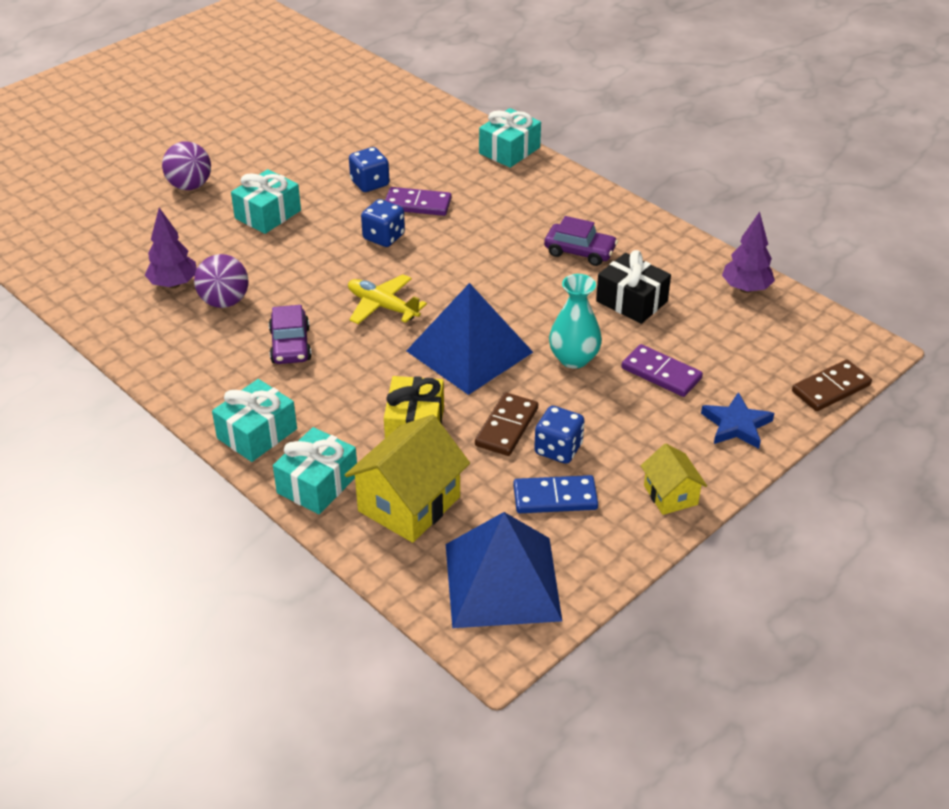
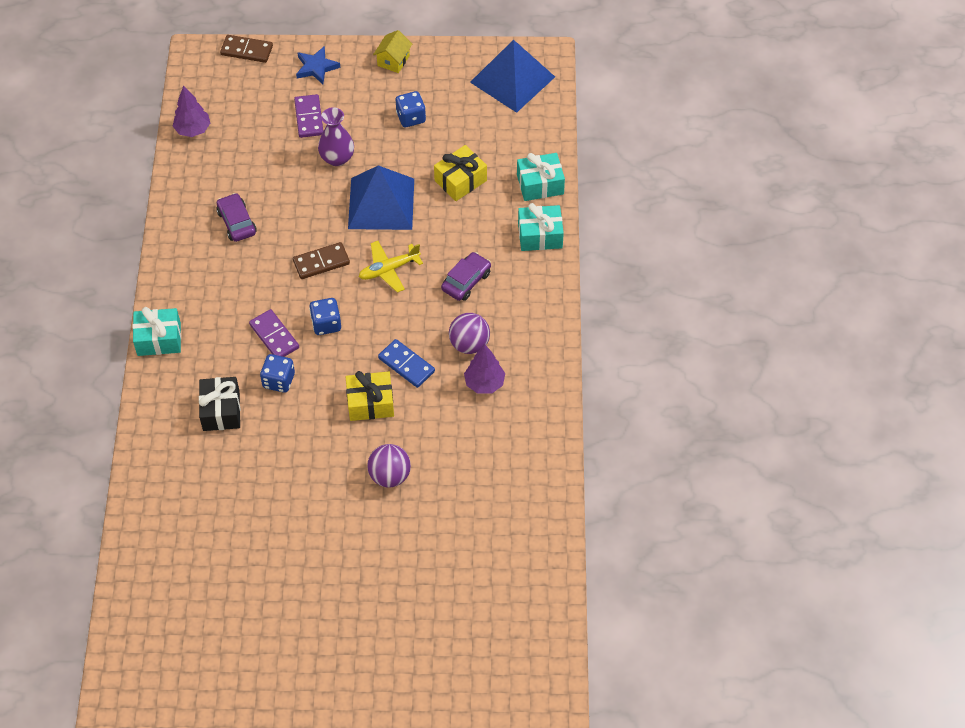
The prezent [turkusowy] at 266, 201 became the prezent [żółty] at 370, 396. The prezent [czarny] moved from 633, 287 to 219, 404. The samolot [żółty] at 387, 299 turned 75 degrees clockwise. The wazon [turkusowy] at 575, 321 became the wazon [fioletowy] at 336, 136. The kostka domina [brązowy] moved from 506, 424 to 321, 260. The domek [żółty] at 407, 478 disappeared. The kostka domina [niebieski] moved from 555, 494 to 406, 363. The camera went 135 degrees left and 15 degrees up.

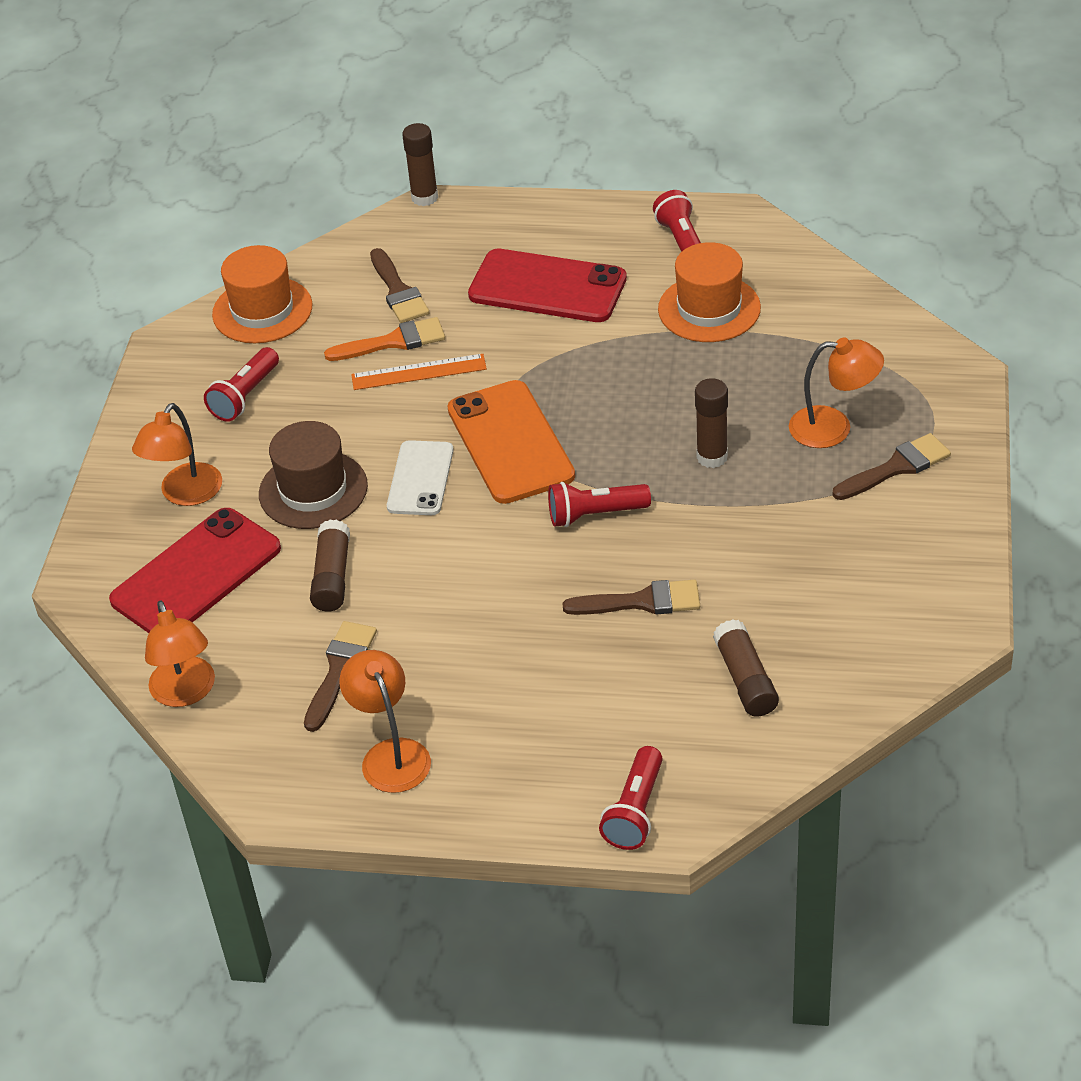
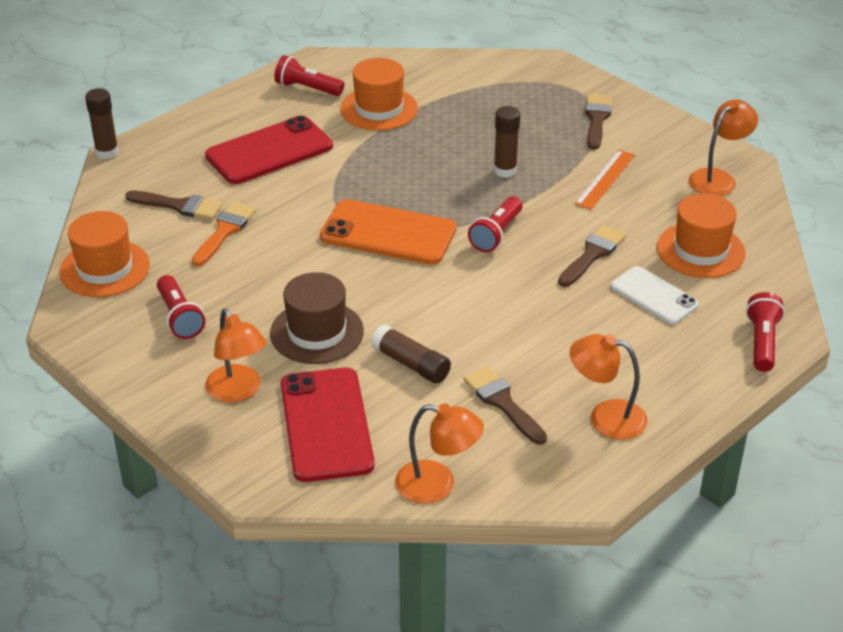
The lampka [pomarańczowy] moved from 836, 392 to 723, 147. The linijka [pomarańczowy] moved from 419, 372 to 605, 180. The telefon [biały] moved from 420, 477 to 655, 295. The klej w sztyfcie [brązowy] at 746, 668 was replaced by the kapelusz [pomarańczowy] at 701, 236. The latarka [czerwony] at 631, 798 turned 135 degrees counterclockwise. The camera went 55 degrees left and 5 degrees down.

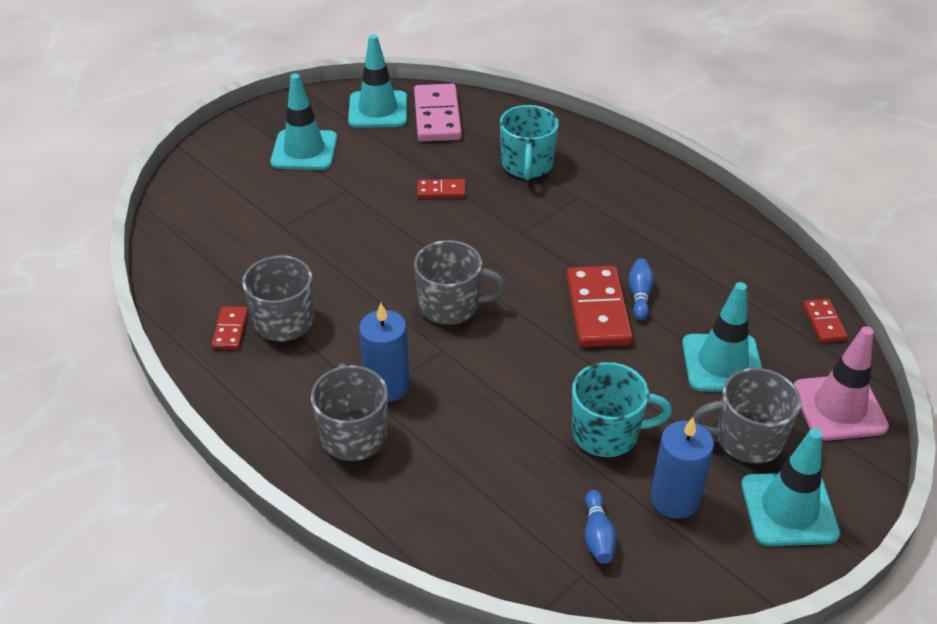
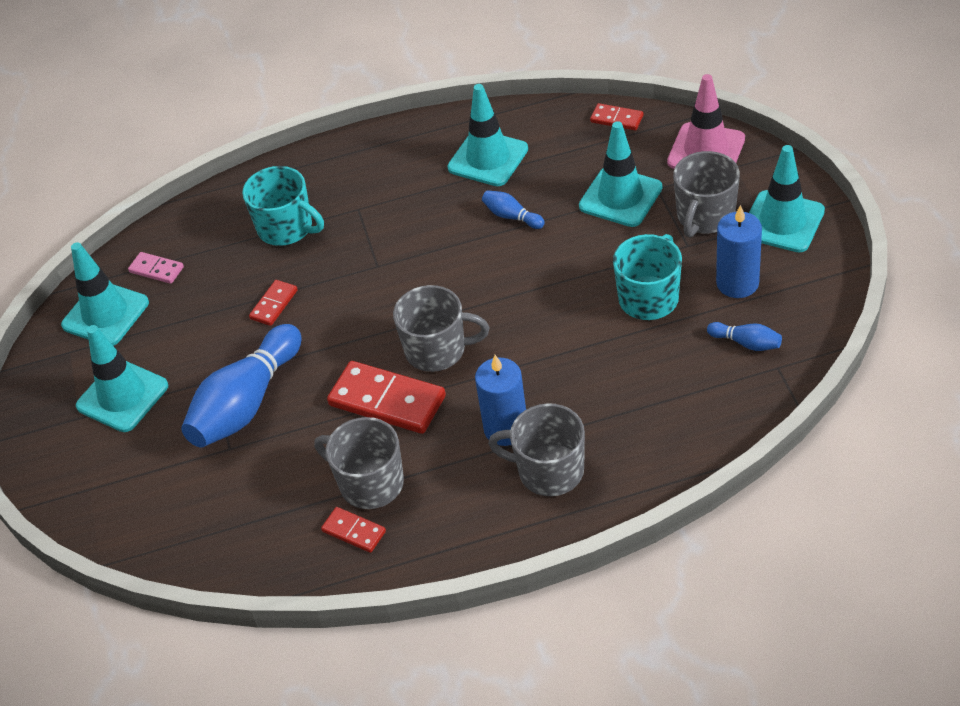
The kostka domina [różowy] at 438, 113 changed to 0.52 times the size. The kubek [szary] at 460, 282 turned 60 degrees clockwise. The kostka domina [czerwony] moved from 599, 306 to 386, 397. The pachołek [turkusowy] at 487, 135 appeared. The kręgiel [niebieski] at 241, 385 appeared. The camera went 55 degrees left and 5 degrees up.

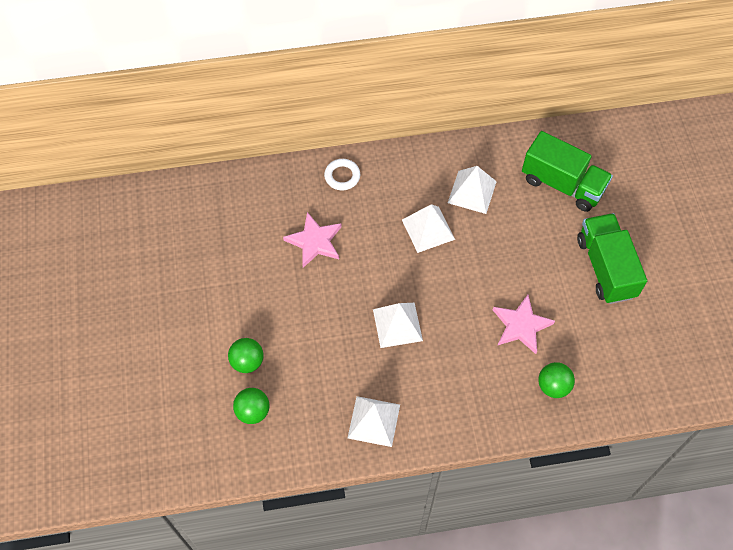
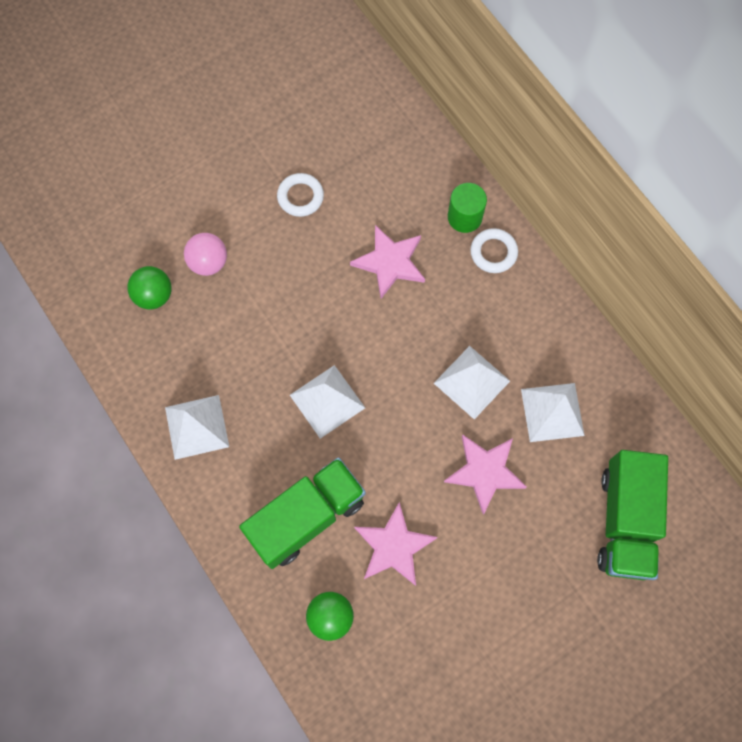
The ciężarówka [zielony] moved from 612, 258 to 302, 513. The piłka [zielony] at 245, 355 became the piłka [różowy] at 205, 254. The pierścień [biały] at 300, 195 appeared. The walec [zielony] at 467, 208 appeared. The gwiazda [różowy] at 485, 475 appeared. The camera went 65 degrees right and 10 degrees up.

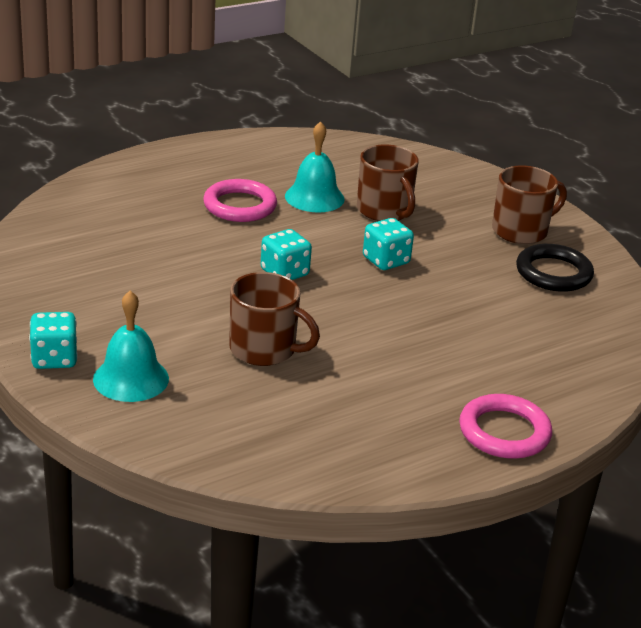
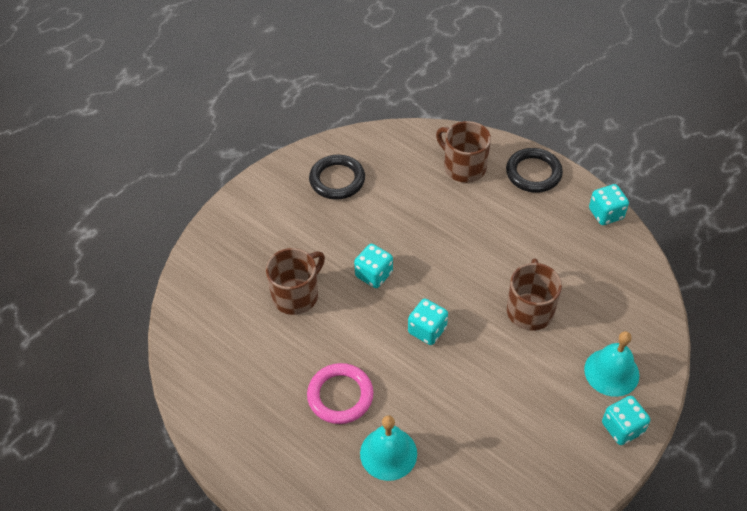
The dzwonek [turkusowy] moved from 314, 166 to 388, 448. The kubek [brązowy] moved from 529, 205 to 463, 152. The pierścień [różowy] at 505, 426 became the pierścień [czarny] at 534, 170. The kostka do gry [turkusowy] at 609, 204 appeared. The camera went 105 degrees left and 20 degrees up.

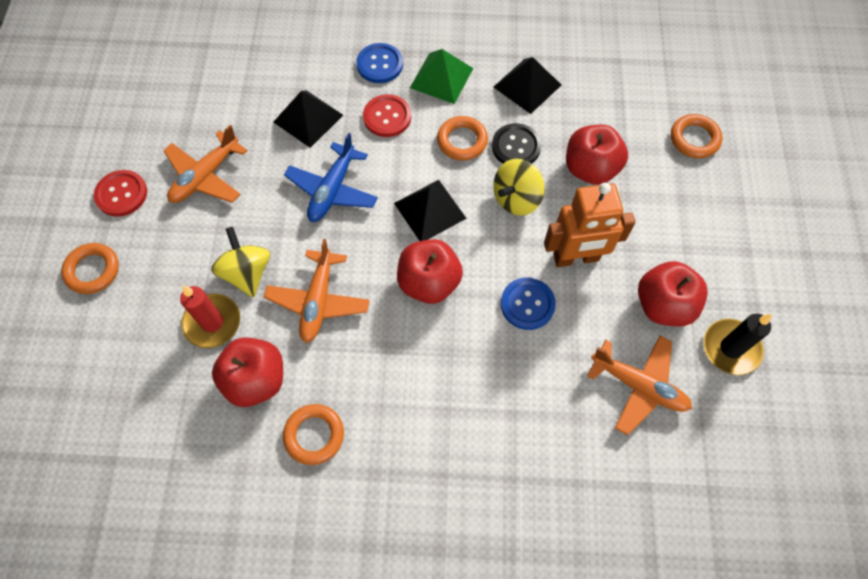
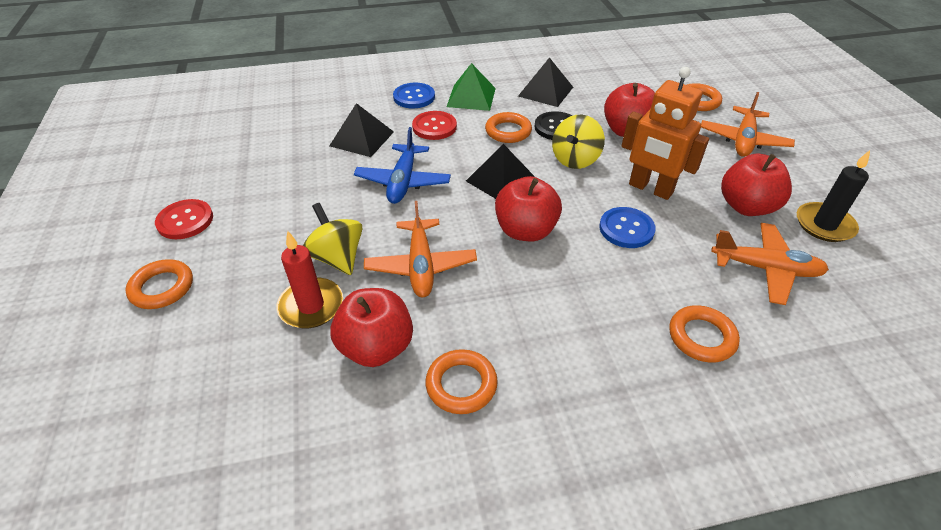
The samolot [pomarańczowy] moved from 205, 164 to 748, 124. The robot [pomarańczowy] at 590, 225 turned 60 degrees clockwise. The pierścień [pomarańczowy] at 704, 334 appeared. The camera went 15 degrees left and 20 degrees down.

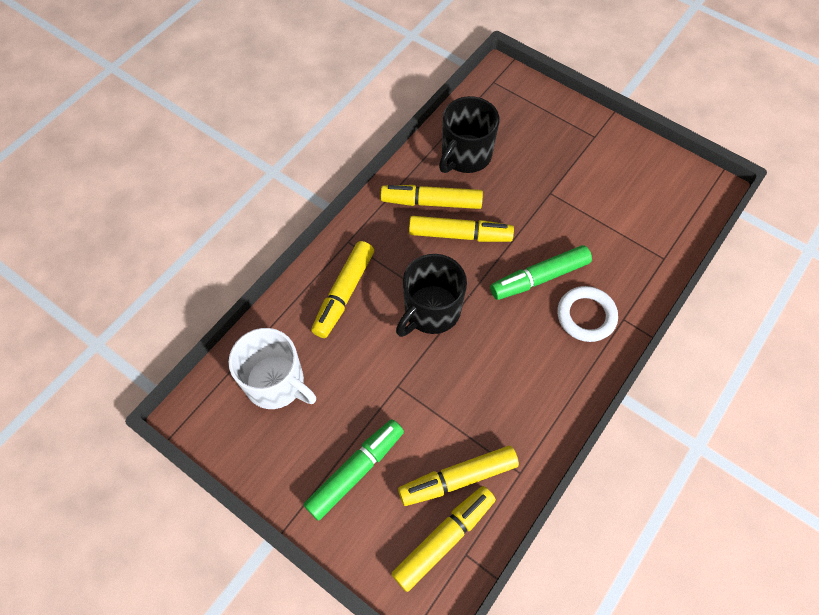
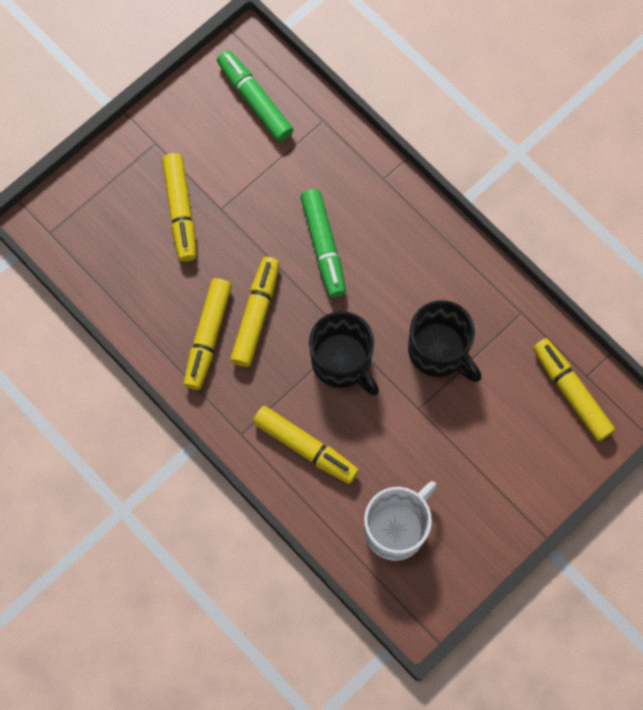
The kubek [czarny] moved from 469, 134 to 445, 341. The pierścień [biały] at 587, 314 disappeared. The flamaster [zielony] moved from 354, 470 to 255, 96. The flamaster [żółty] moved from 458, 476 to 179, 207. The camera went 80 degrees left and 10 degrees up.

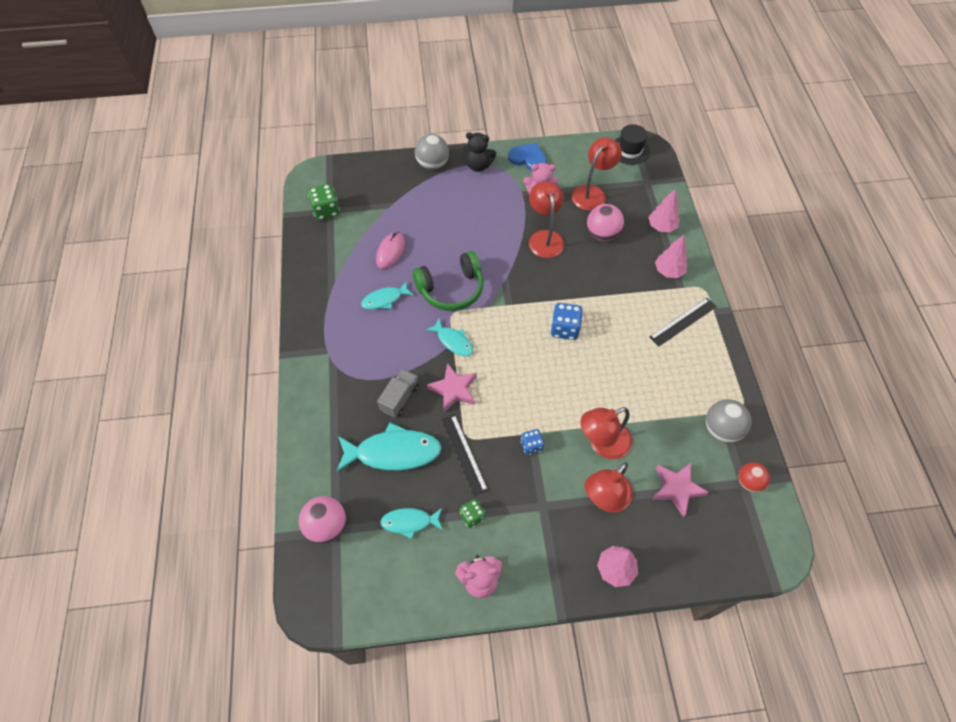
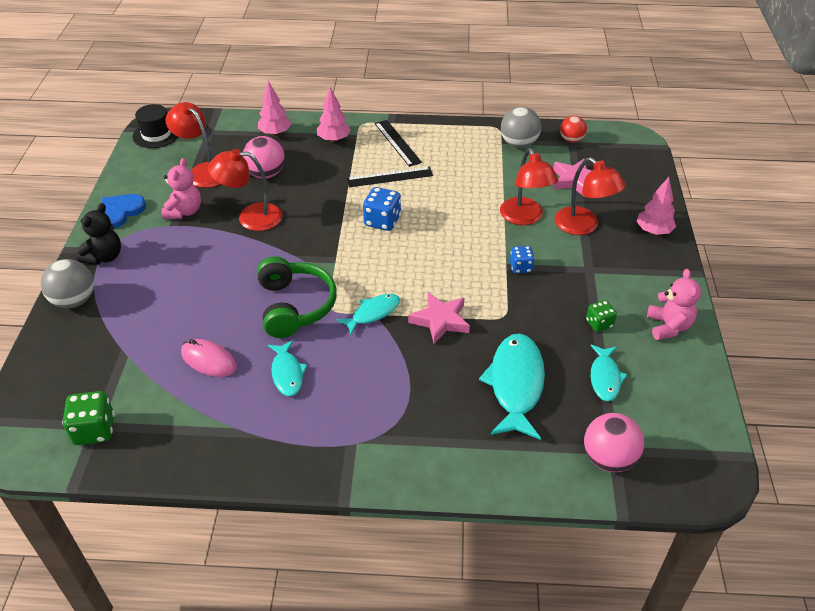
The ciężarówka [szary] at 398, 393 disappeared. The linijka [czarny] moved from 464, 455 to 390, 177. The camera went 80 degrees left and 15 degrees down.

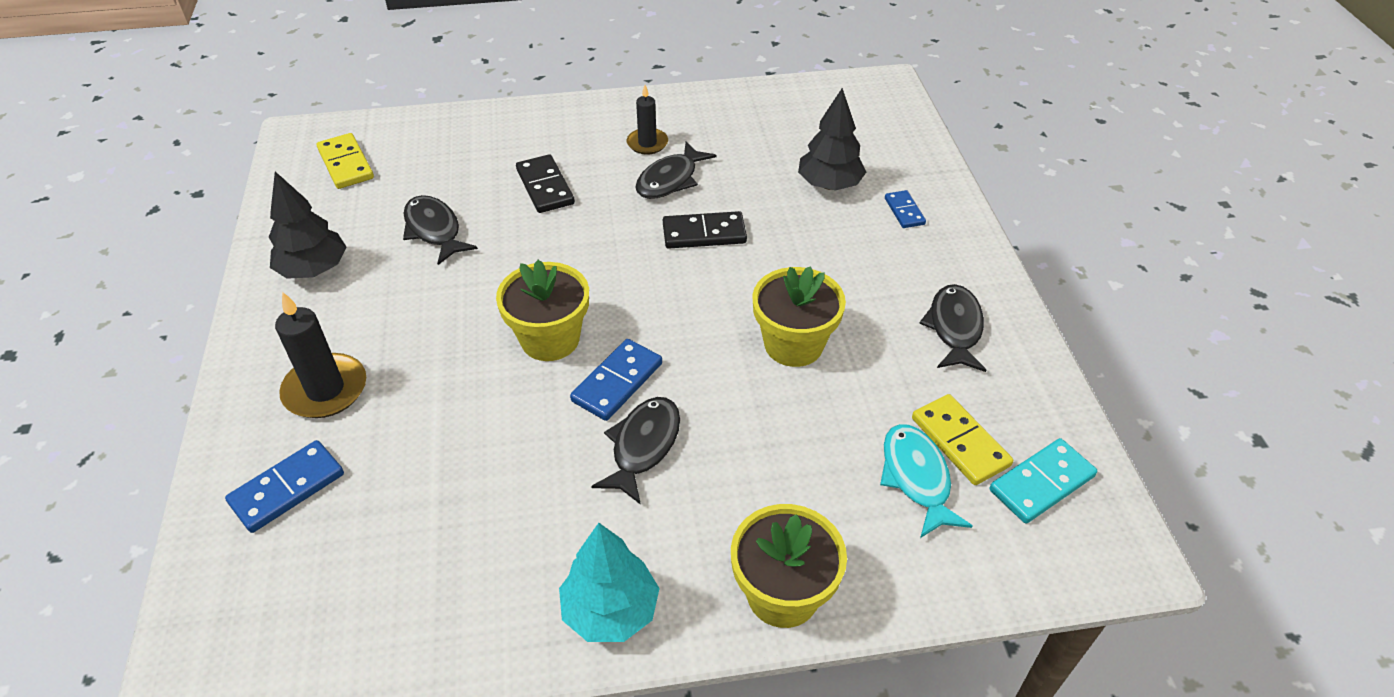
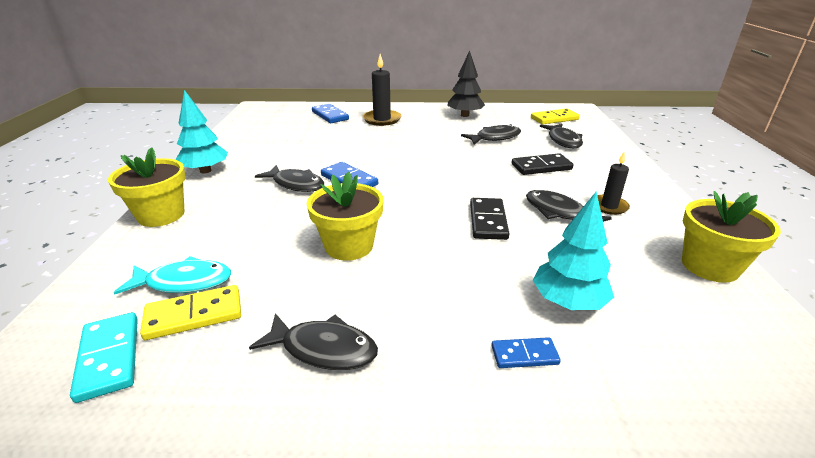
The drzewko [czarny] at 832, 139 became the drzewko [turkusowy] at 573, 251. The doniczka [żółty] moved from 542, 310 to 731, 237. The ryba [czarny] at 561, 136 appeared. The camera went 100 degrees right and 15 degrees down.

